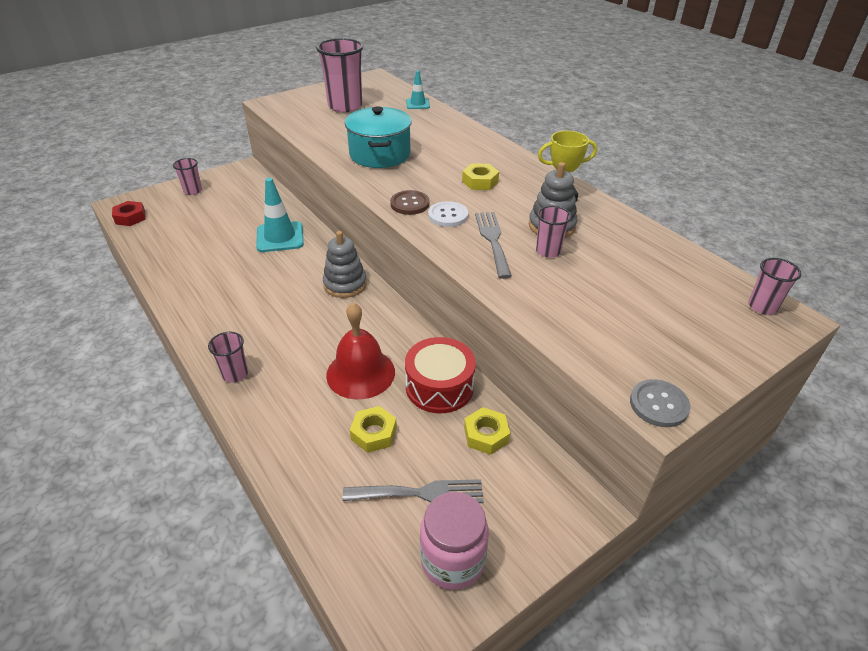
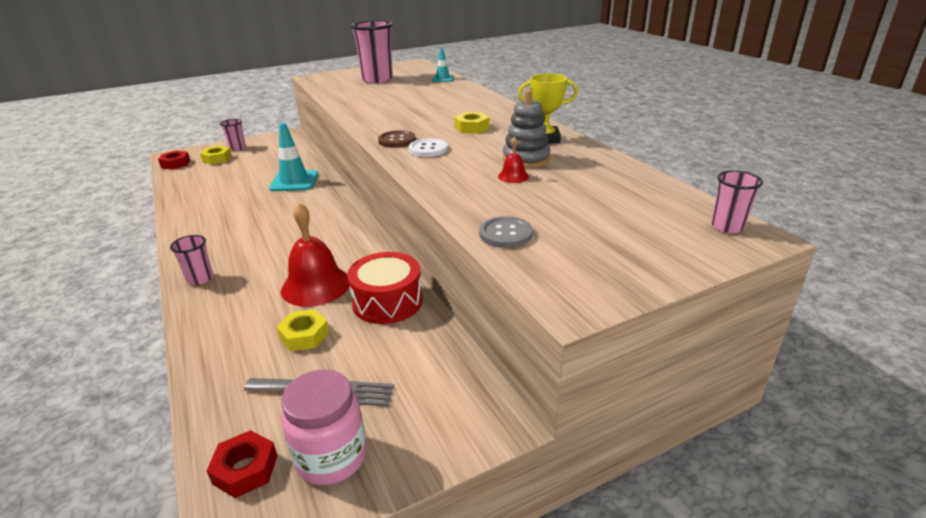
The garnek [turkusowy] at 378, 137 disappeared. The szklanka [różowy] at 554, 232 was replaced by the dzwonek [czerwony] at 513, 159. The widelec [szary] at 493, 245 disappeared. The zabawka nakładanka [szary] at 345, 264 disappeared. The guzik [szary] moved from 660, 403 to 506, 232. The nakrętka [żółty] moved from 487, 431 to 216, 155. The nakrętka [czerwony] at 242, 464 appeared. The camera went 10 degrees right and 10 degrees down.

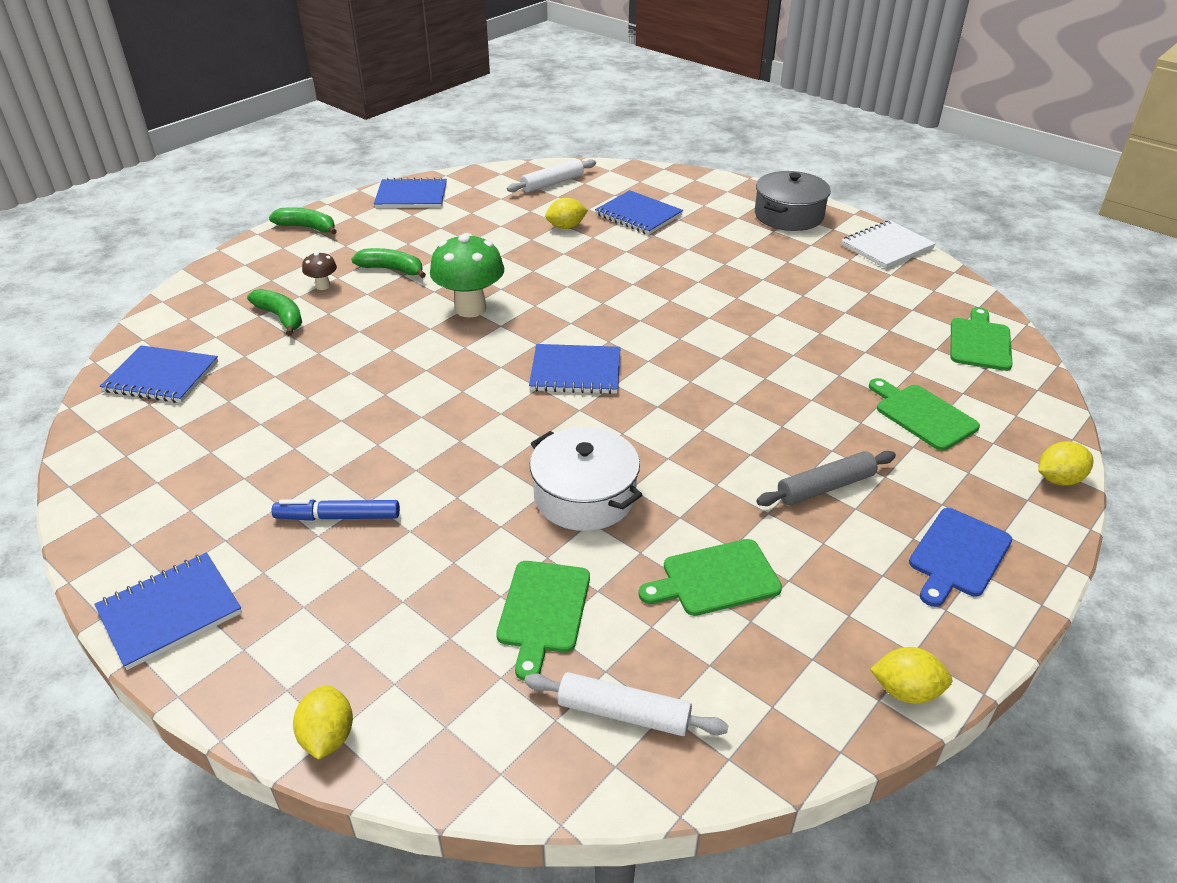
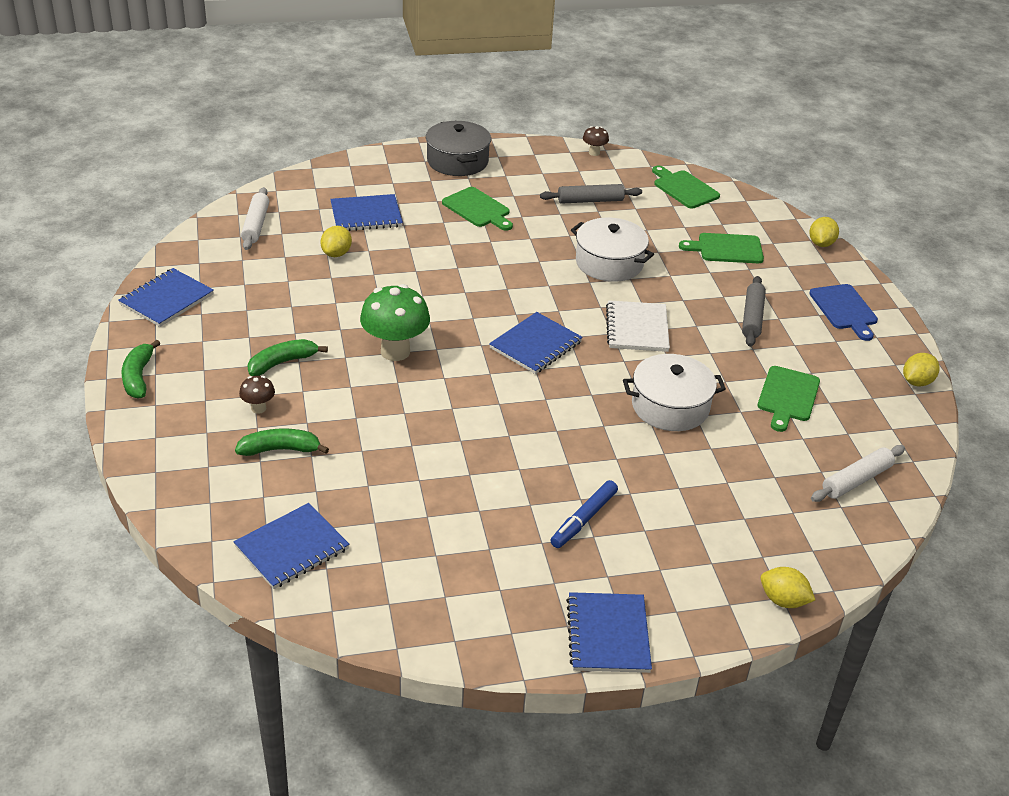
The banan [zielony] at 303, 220 turned 60 degrees counterclockwise. The zeszyt [biały] moved from 888, 244 to 638, 326. The deska do krojenia [zielony] moved from 543, 621 to 477, 209. The grzyb [brązowy] at 596, 141 appeared. The wałek do ciasta [szary] at 591, 194 appeared. The garnek [biały] at 612, 250 appeared. The camera went 55 degrees left and 0 degrees up.

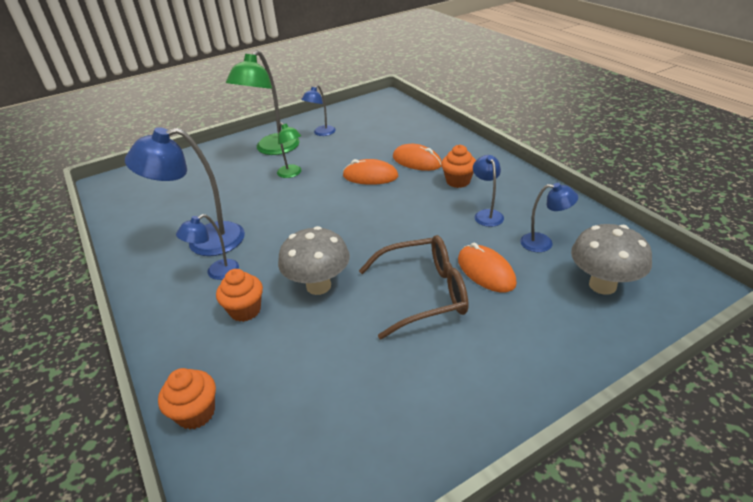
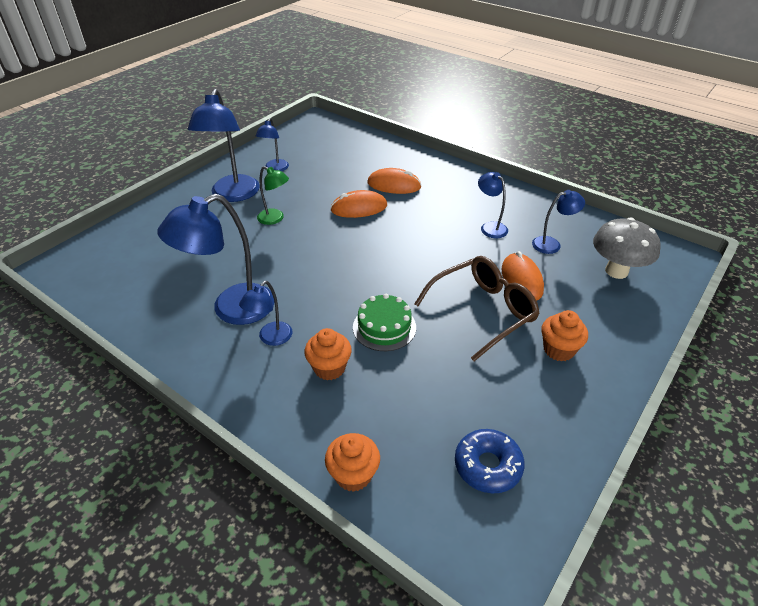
The lampka [zielony] at 263, 102 became the lampka [niebieski] at 224, 145. The muffinka [pomarańczowy] moved from 458, 166 to 564, 335. The grzyb [szary] at 314, 260 was replaced by the tort [zielony] at 384, 322. The myszka [pomarańczowy] at 487, 267 turned 45 degrees clockwise. The donut [niebieski] at 490, 461 appeared. The camera went 25 degrees left and 5 degrees up.

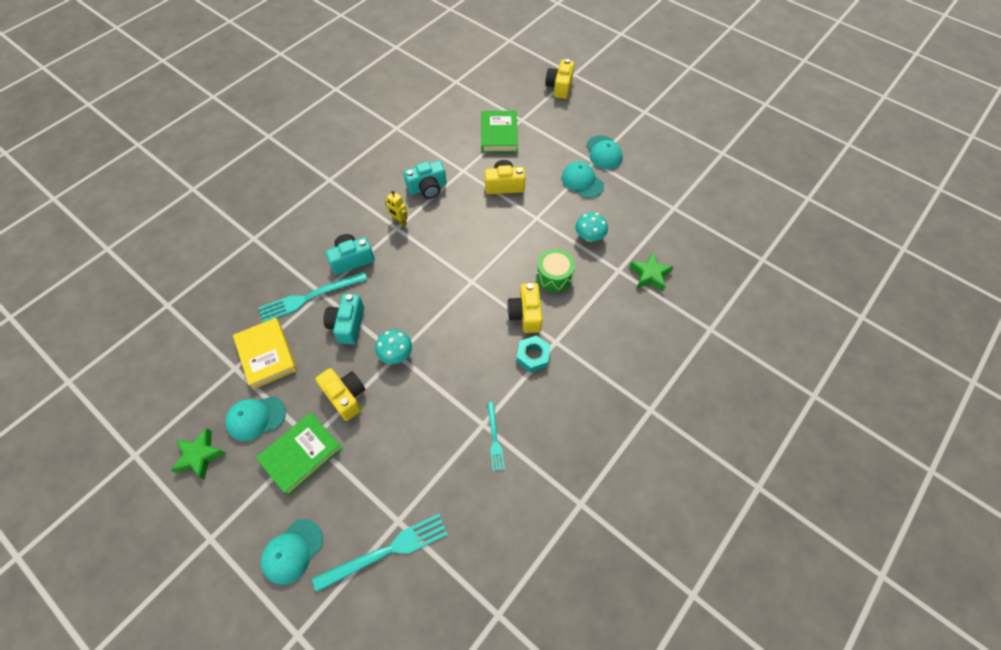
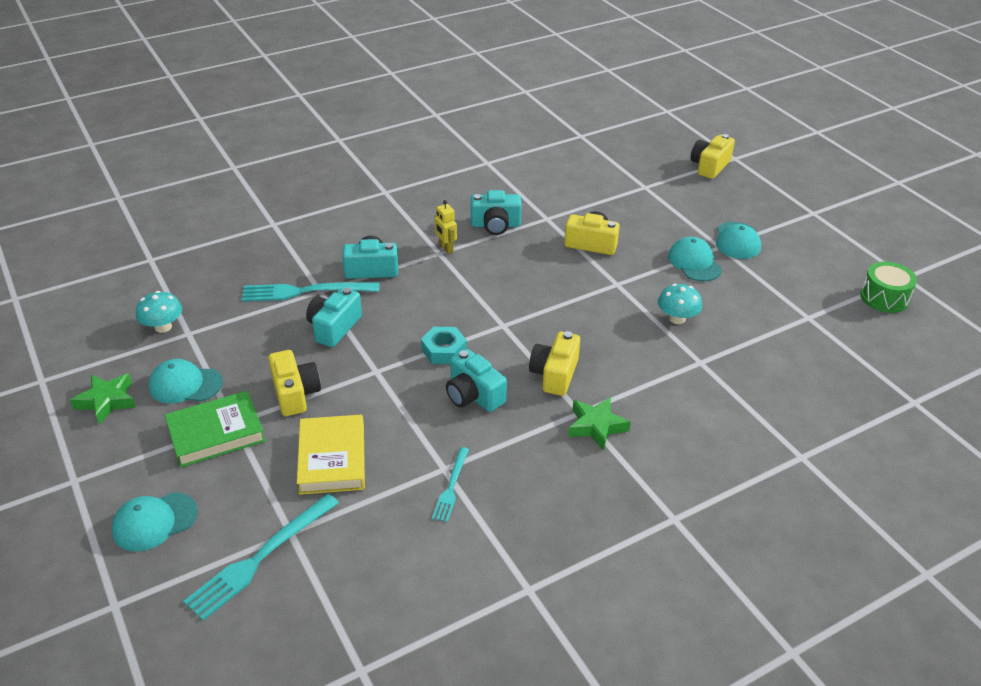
The książka [zielony] at 499, 132 disappeared. The bęben [zielony] moved from 555, 270 to 888, 287. The gwiazda [zielony] moved from 651, 271 to 599, 424. The książka [żółty] moved from 265, 354 to 331, 455. The grzyb [turkusowy] moved from 393, 346 to 159, 312. The nakrętka [turkusowy] moved from 533, 354 to 444, 345. The widelec [turkusowy] at 380, 553 turned 135 degrees clockwise. The aparat fotograficzny [turkusowy] at 476, 380 appeared. The camera went 20 degrees right and 20 degrees down.

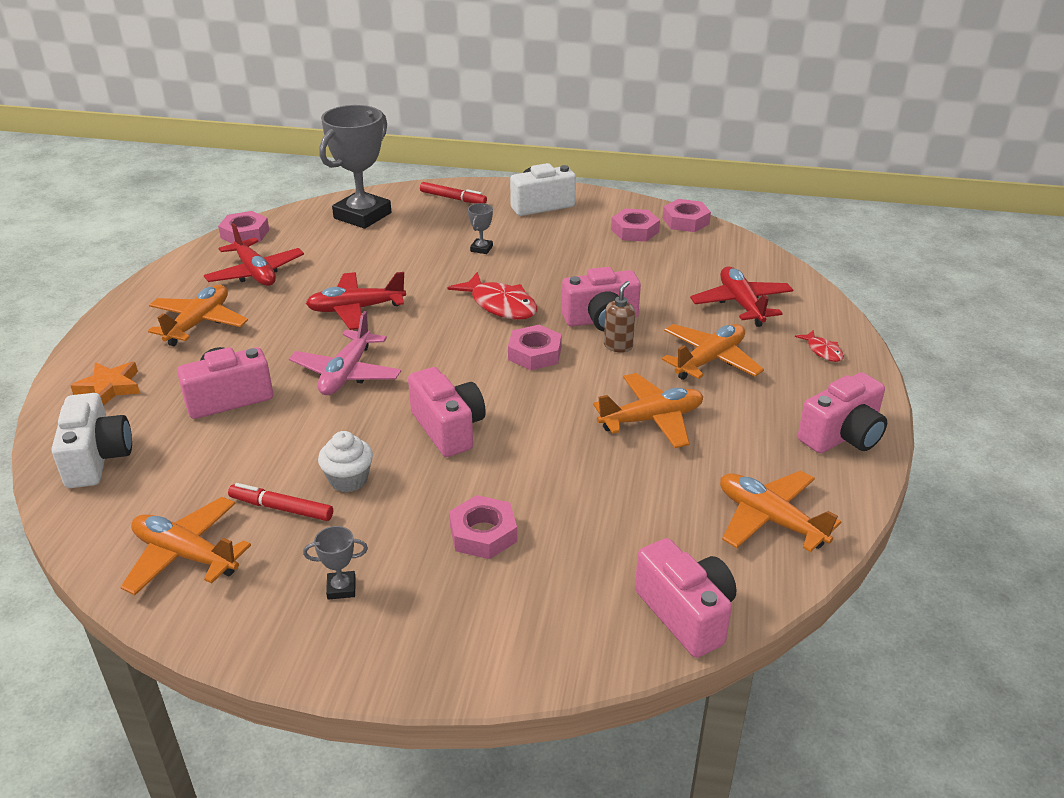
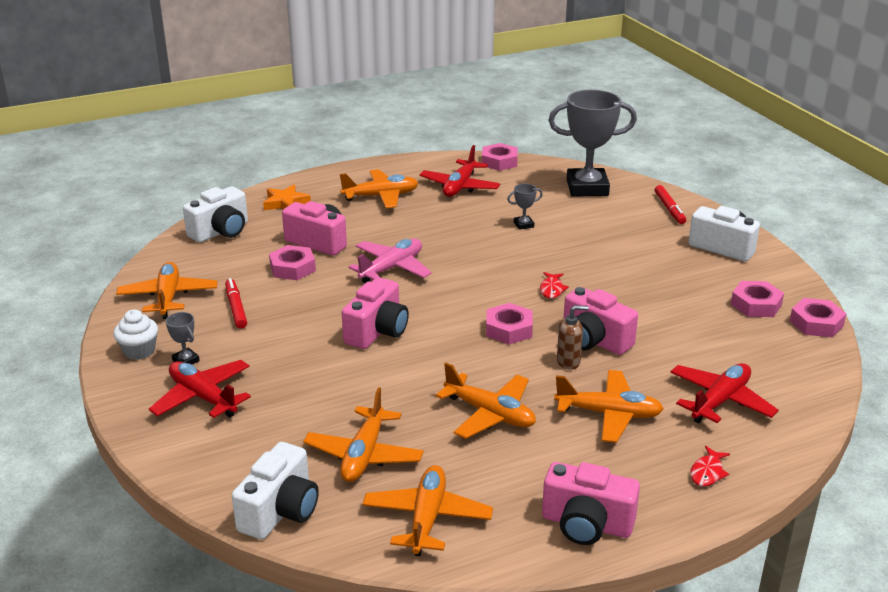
The puchar [szary] moved from 480, 228 to 525, 207. The samolot [czerwony] moved from 356, 301 to 200, 389. The ryba [czerwony] at 492, 296 changed to 0.53 times the size. The samolot [różowy] at 345, 353 turned 150 degrees clockwise. The muffinka [biały] moved from 345, 461 to 135, 335. The nakrętka [różowy] moved from 483, 527 to 292, 262. The aparat fotograficzny [różowy] at 685, 598 became the aparat fotograficzny [biały] at 275, 490. The samolot [pomarańczowy] at 363, 434 appeared. The camera went 55 degrees right and 5 degrees down.

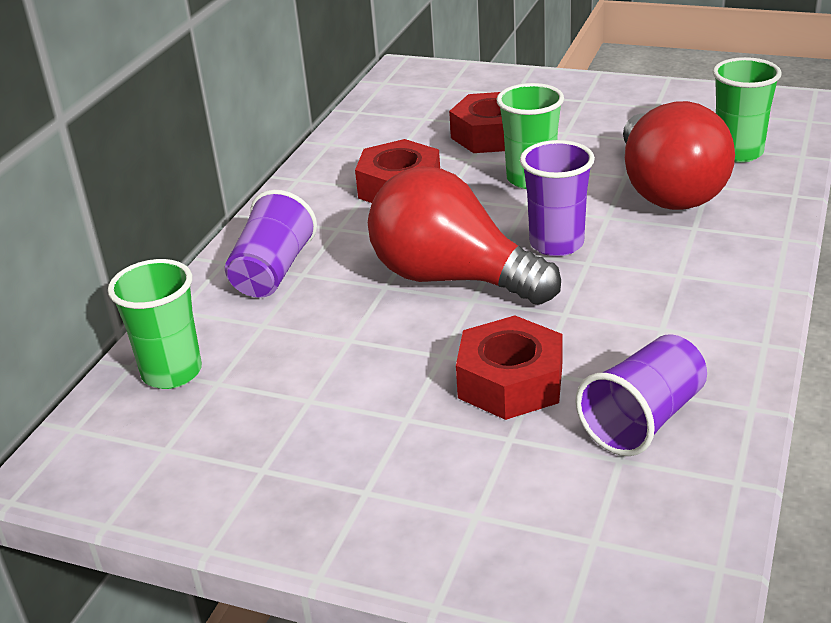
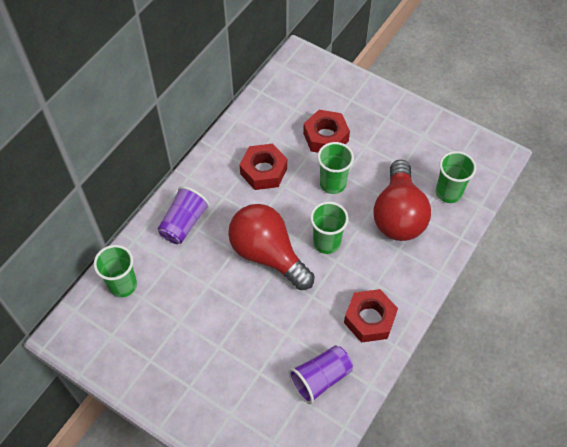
The szklanka [fioletowy] at 557, 198 became the szklanka [zielony] at 329, 227. The nakrętka [czerwony] moved from 509, 368 to 371, 316. The camera went 10 degrees right and 25 degrees up.

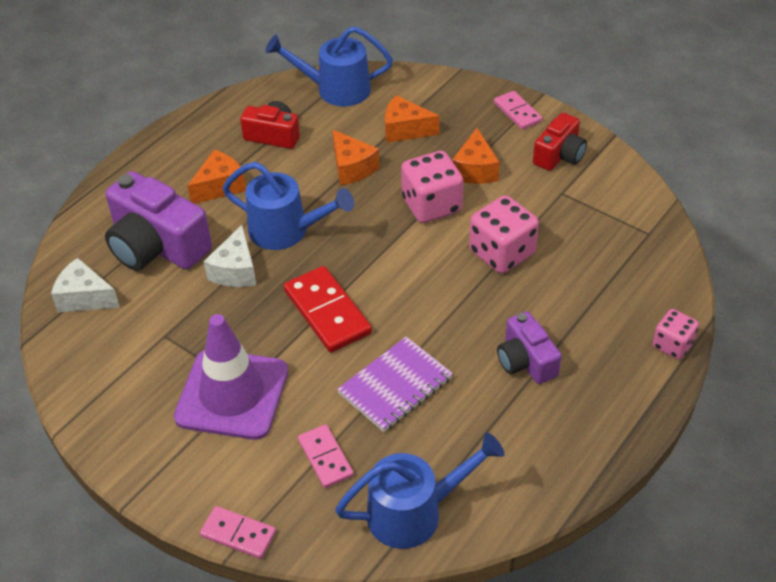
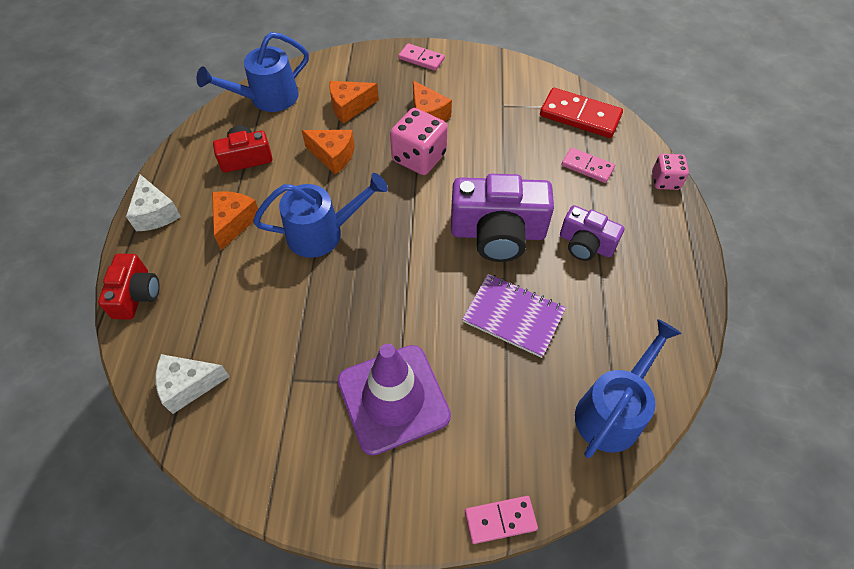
The aparat fotograficzny [czerwony] moved from 560, 142 to 129, 287. The aparat fotograficzny [fioletowy] moved from 158, 221 to 502, 218. The kostka do gry [różowy] at 504, 234 disappeared. The ser [biały] moved from 229, 256 to 153, 202. The kostka domina [czerwony] moved from 328, 309 to 581, 113. The zeszyt [fioletowy] at 395, 384 turned 75 degrees counterclockwise. The kostka domina [różowy] moved from 326, 456 to 588, 165. The camera went 35 degrees left and 10 degrees up.

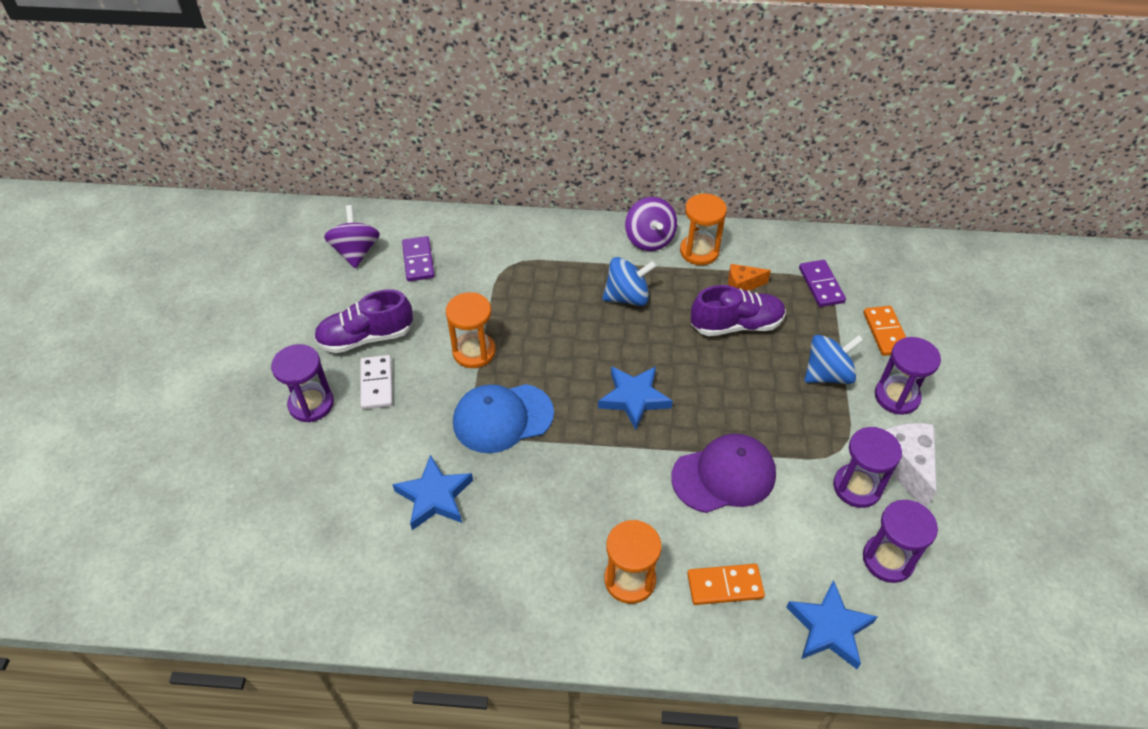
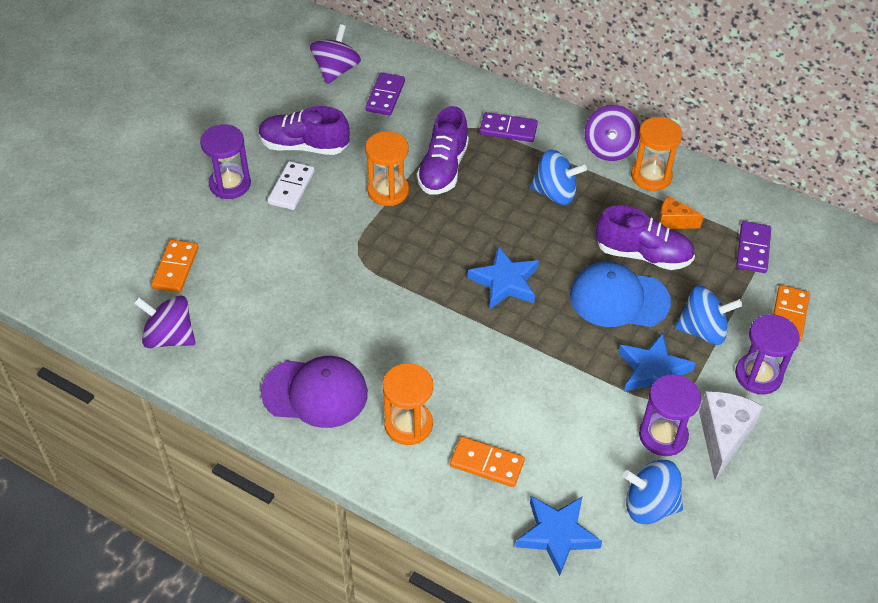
The czapka [niebieski] moved from 503, 418 to 620, 294. The czapka [fioletowy] moved from 723, 473 to 314, 392. The gwiazda [niebieski] moved from 432, 492 to 657, 362. The klepsydra [fioletowy] at 900, 541 was replaced by the bączek [niebieski] at 653, 492. The but [fioletowy] at 443, 150 appeared. The kostka domina [fioletowy] at 508, 127 appeared. The kostka domina [pomarańczowy] at 175, 266 appeared. The bączek [fioletowy] at 165, 321 appeared. The camera went 25 degrees right and 0 degrees up.

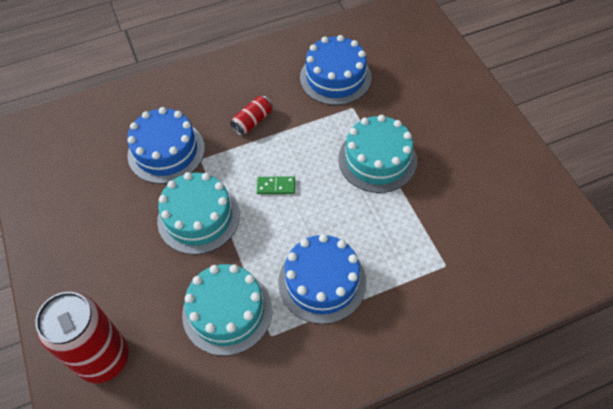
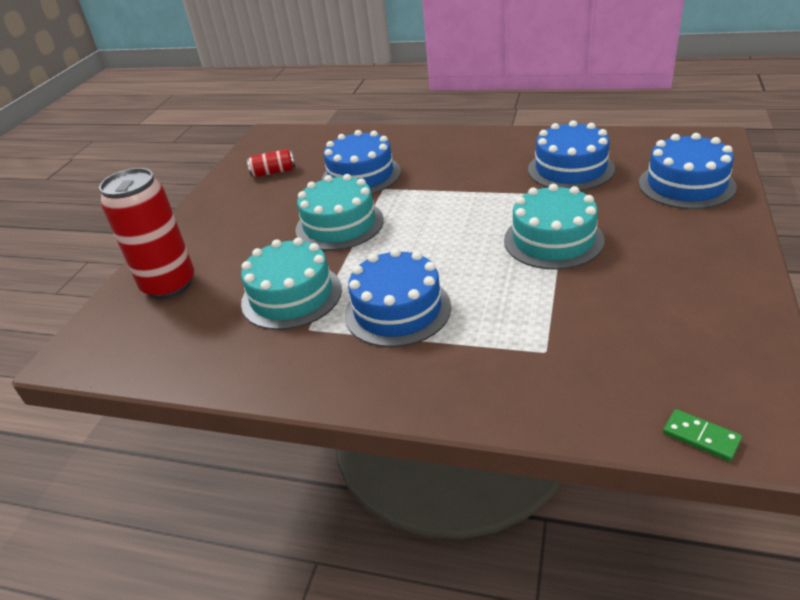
The puszka [czerwony] moved from 251, 115 to 271, 163. The kostka domina [zielony] moved from 276, 185 to 702, 435. The tort [niebieski] at 688, 171 appeared. The camera went 40 degrees right and 20 degrees down.

